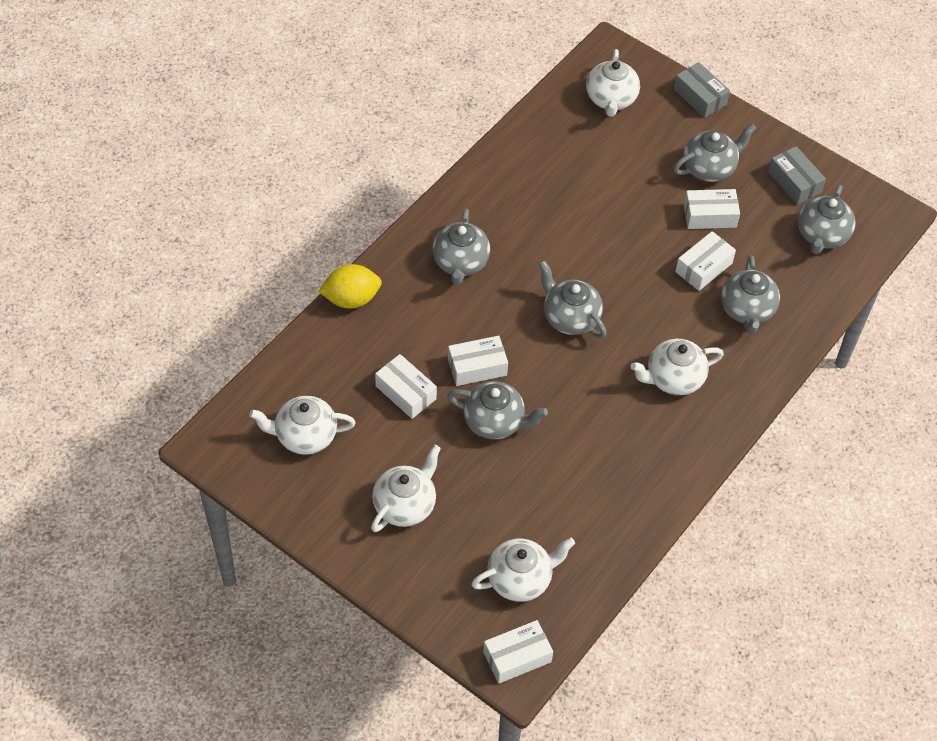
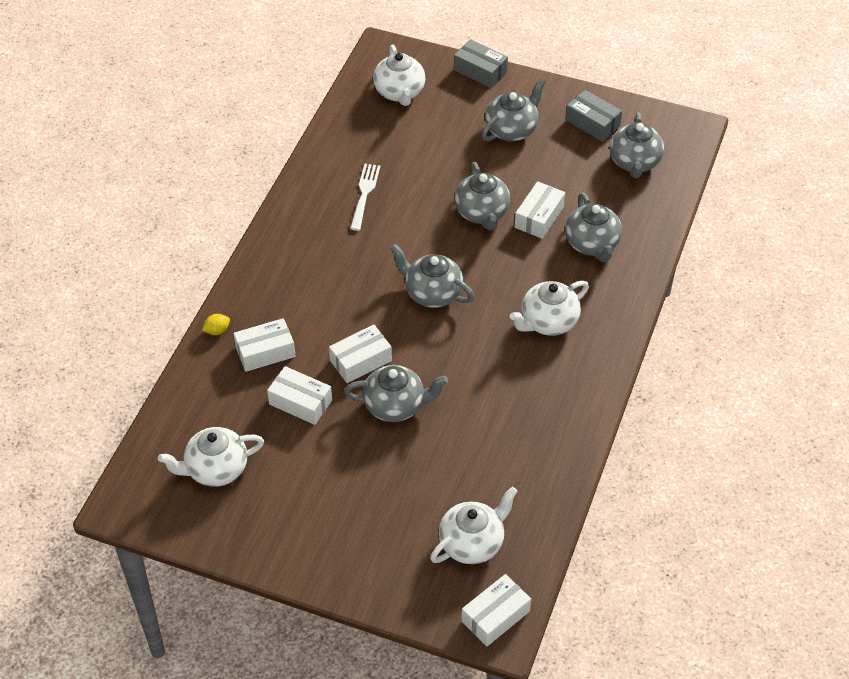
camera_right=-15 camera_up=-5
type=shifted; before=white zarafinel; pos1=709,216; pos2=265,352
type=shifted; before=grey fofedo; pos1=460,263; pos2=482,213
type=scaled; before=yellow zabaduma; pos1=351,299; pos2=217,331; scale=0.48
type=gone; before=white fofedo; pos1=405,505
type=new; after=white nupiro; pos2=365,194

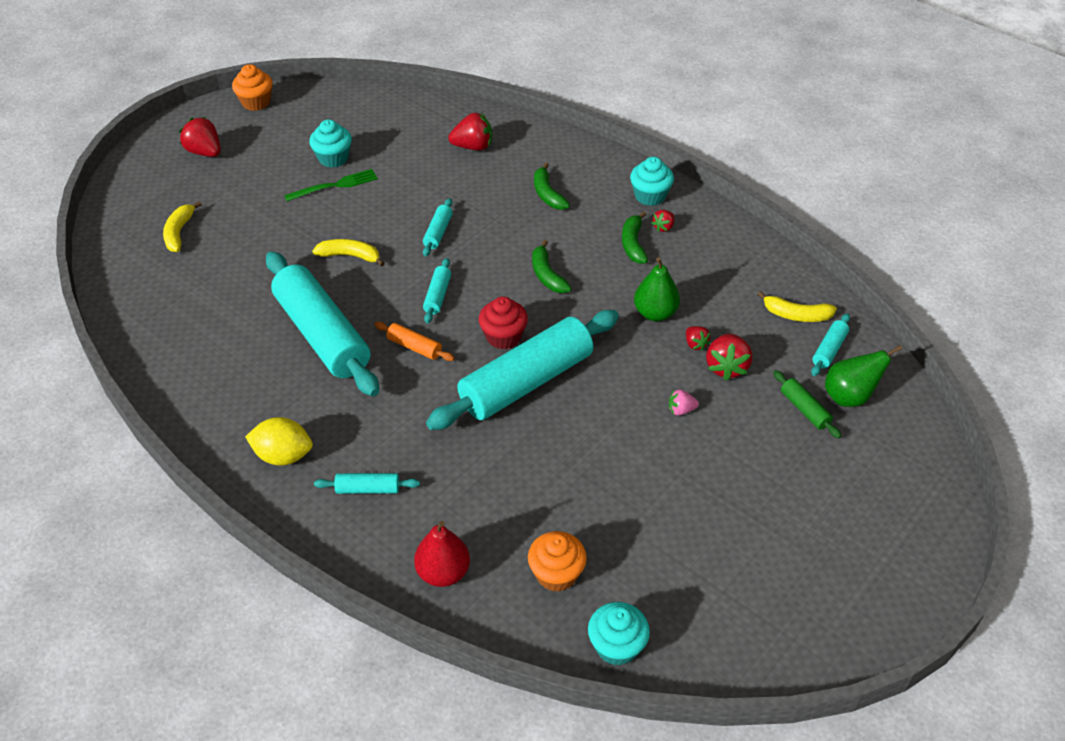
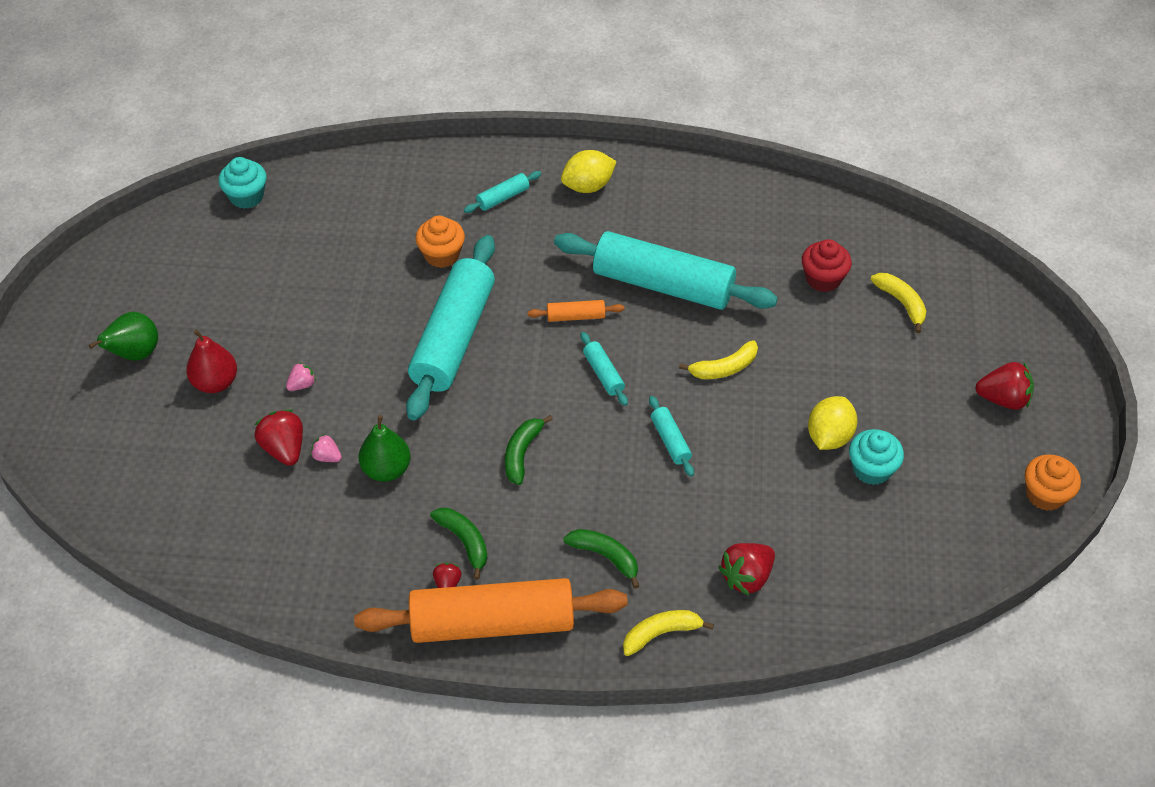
camera_right=145 camera_up=5
type=swapped; before=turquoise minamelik; after=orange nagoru; pos1=650,196; pos2=492,622
type=swapped; before=green nupiro; after=yellow zabaduma; pos1=335,185; pos2=829,436
type=rotated; before=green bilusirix; pos1=547,275; pos2=522,453; turn=-105
type=shifted; before=yellow bilusirix; pos1=796,315; pos2=661,633
type=shifted; before=red minamelik; pos1=503,337; pos2=823,279
type=gone; before=turquoise nagoru; pos1=829,350
type=repainted; before=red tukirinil; after=pink tukirinil; pos1=695,344; pos2=327,457
type=shifted; before=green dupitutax; pos1=849,397; pos2=135,354
type=gone; before=green nagoru; pos1=804,409
type=shifted; before=red dupitutax; pos1=443,572; pos2=215,382
type=shifted; before=orange minamelik; pos1=556,574; pos2=442,255

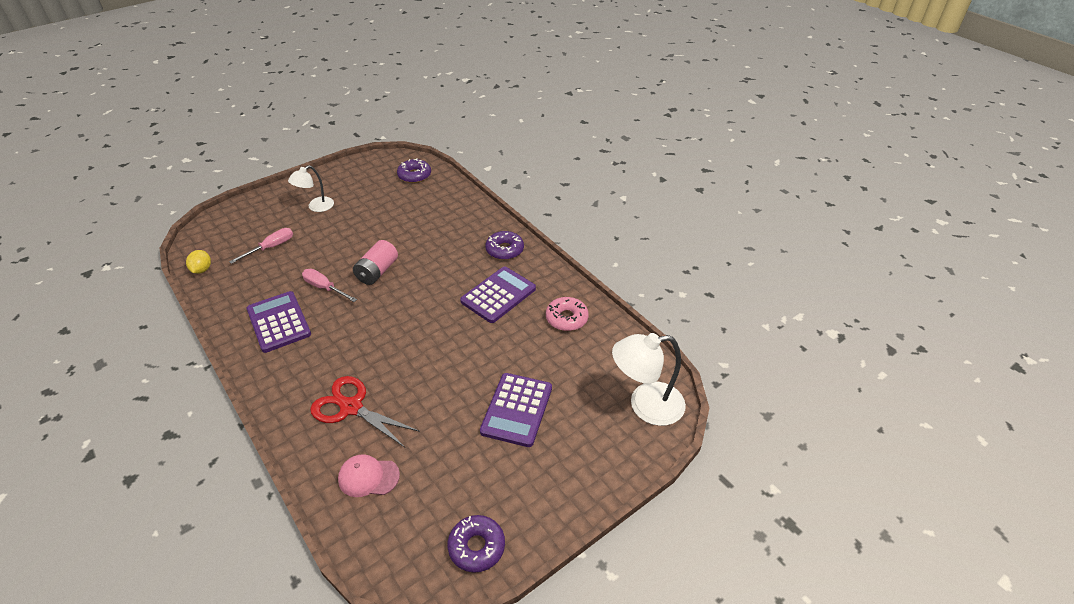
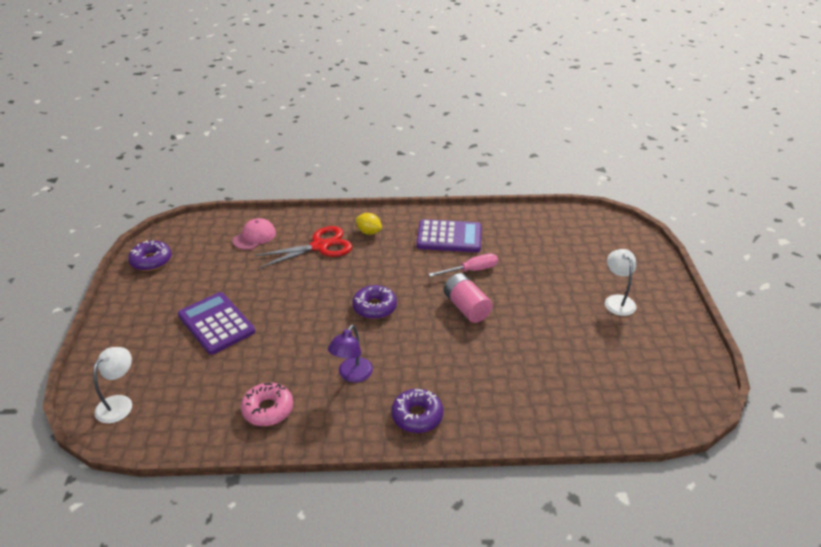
camera_right=125 camera_up=-5
type=shifted; before=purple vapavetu; pos1=414,175; pos2=374,307
type=gone; before=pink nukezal; pos1=271,247
type=shifted; before=yellow zabaduma; pos1=202,270; pos2=369,232
type=swapped; before=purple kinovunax; after=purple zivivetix; pos1=498,295; pos2=352,375
type=scaled; before=white zivivetix; pos1=645,405; pos2=119,403; scale=0.62

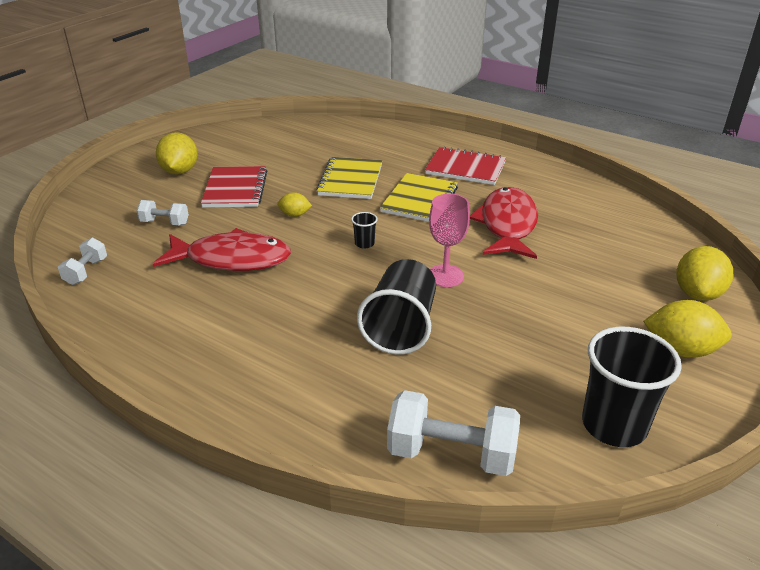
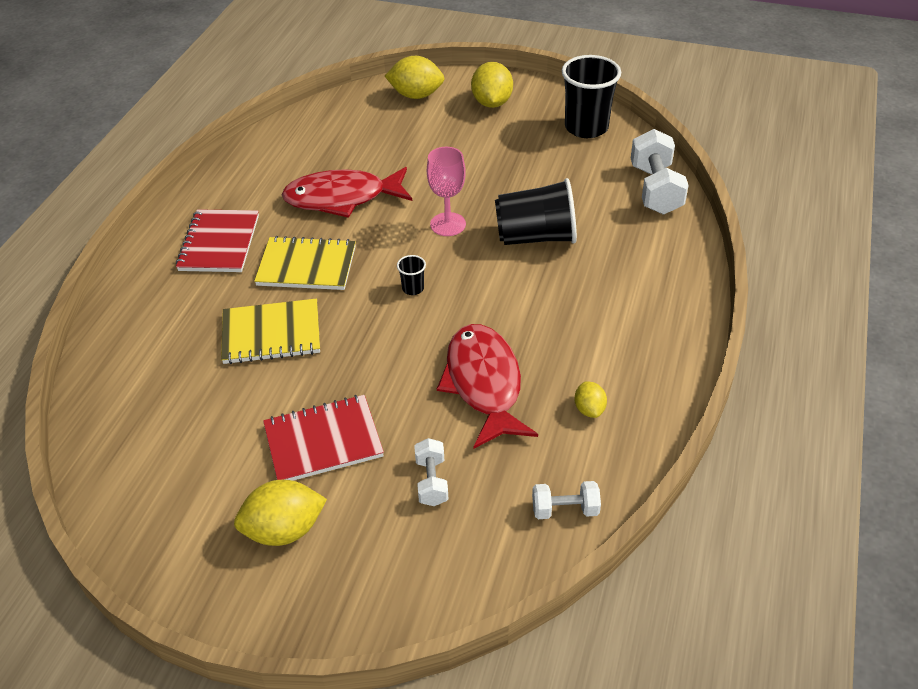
camera_right=-105 camera_up=10
type=shifted; before=yellow zabaduma; pos1=295,215; pos2=589,409

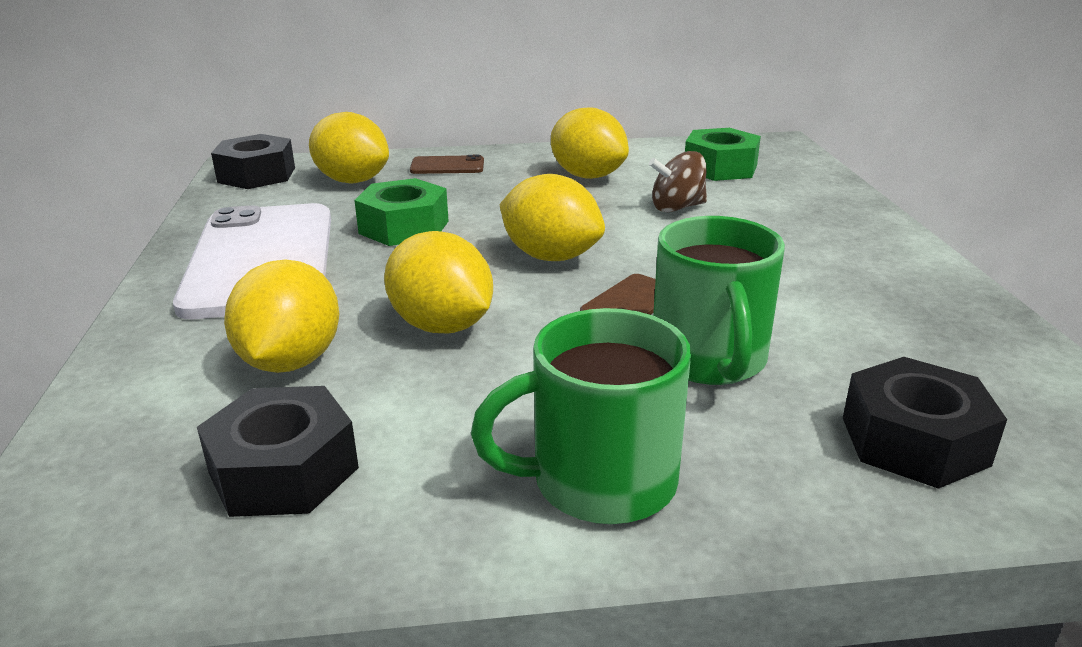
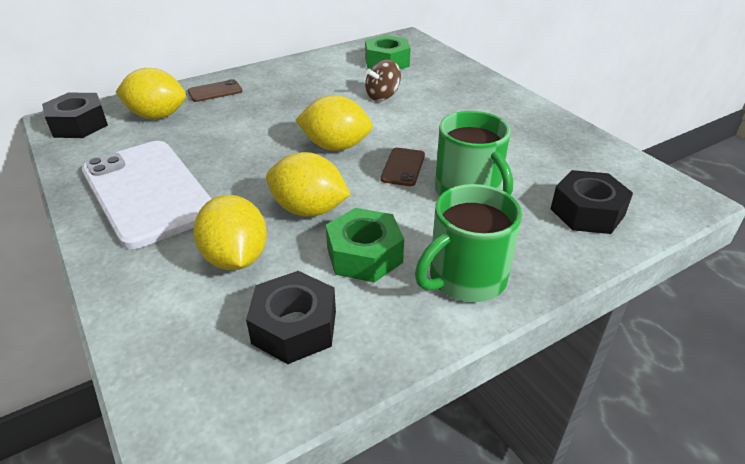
camera_right=-25 camera_up=10
type=gone; before=yellow zabaduma; pos1=587,176
type=shifted; before=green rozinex; pos1=404,227; pos2=364,255

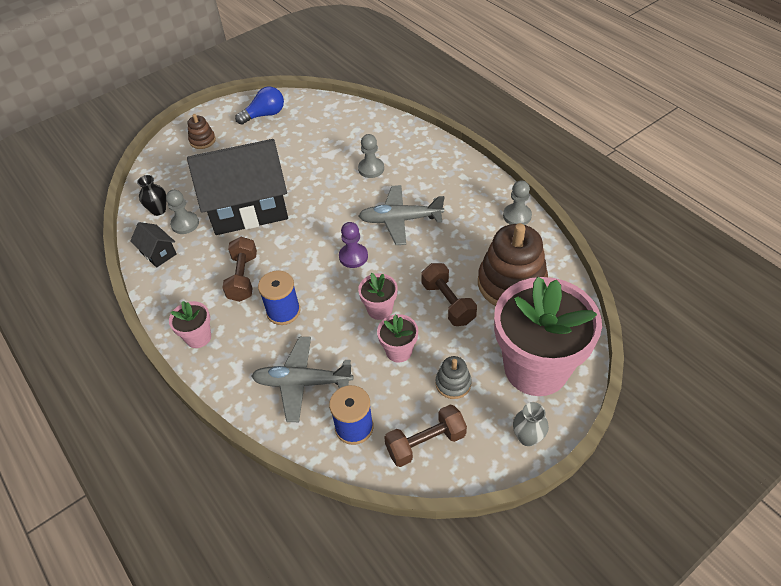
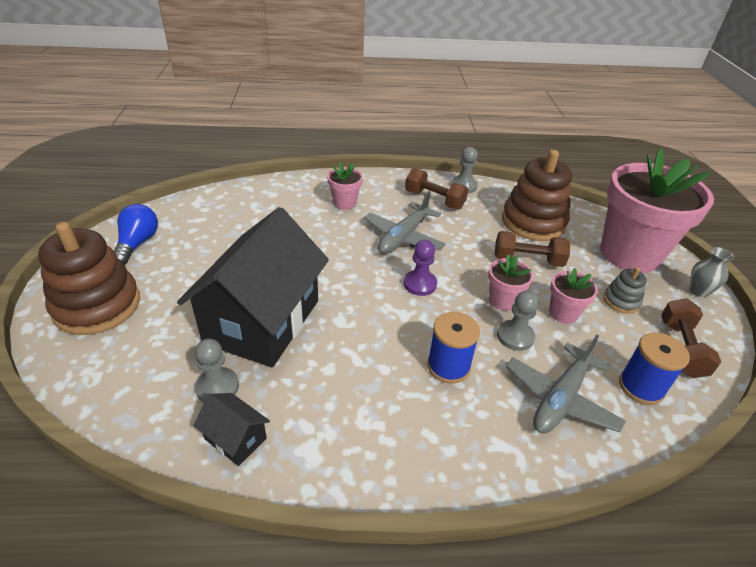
camera_right=-60 camera_up=-10
type=scaled; before=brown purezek; pos1=202,140; pos2=97,306; scale=2.12
type=shifted; before=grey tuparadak; pos1=371,169; pos2=515,336
type=gone; before=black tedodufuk; pos1=158,210
type=rotated; before=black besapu; pos1=158,253; pos2=235,439; turn=45
type=shifted; before=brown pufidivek; pos1=243,277; pos2=434,200
type=shifted; before=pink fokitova; pos1=198,337; pos2=344,203

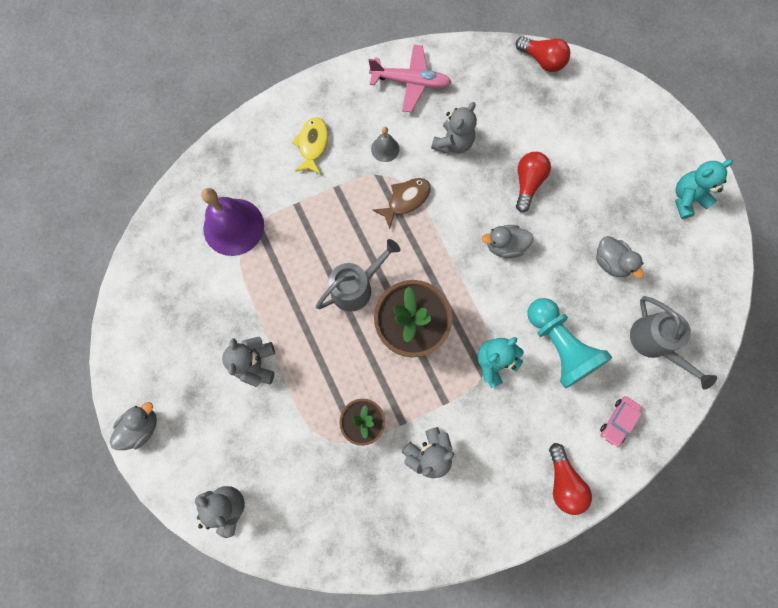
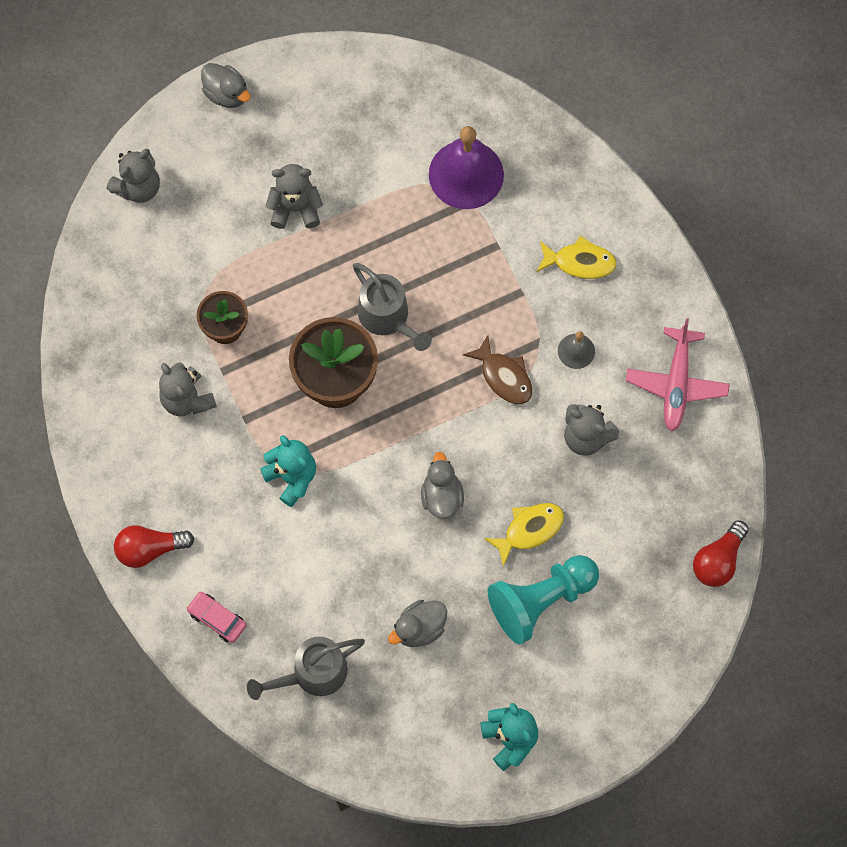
camera_right=90 camera_up=-5
type=swapped; before=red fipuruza; after=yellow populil; pos1=527,183; pos2=529,530
type=shifted; before=turquoise tuparadak; pos1=558,346; pos2=541,600

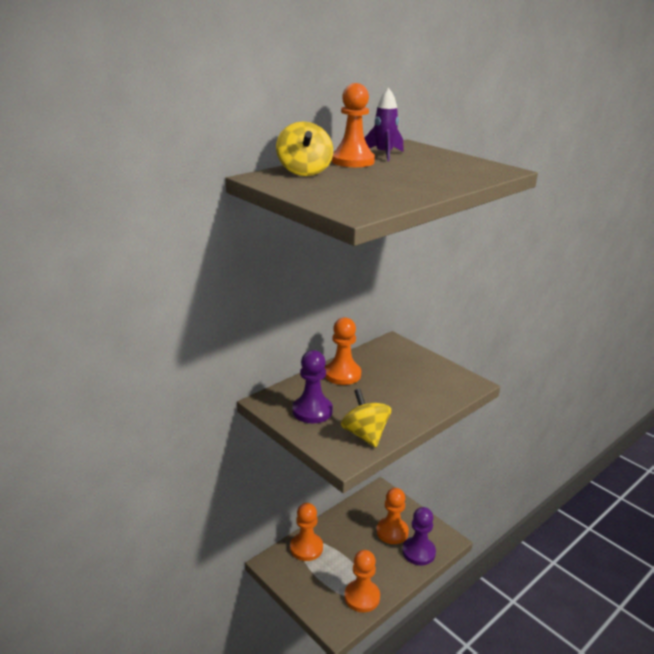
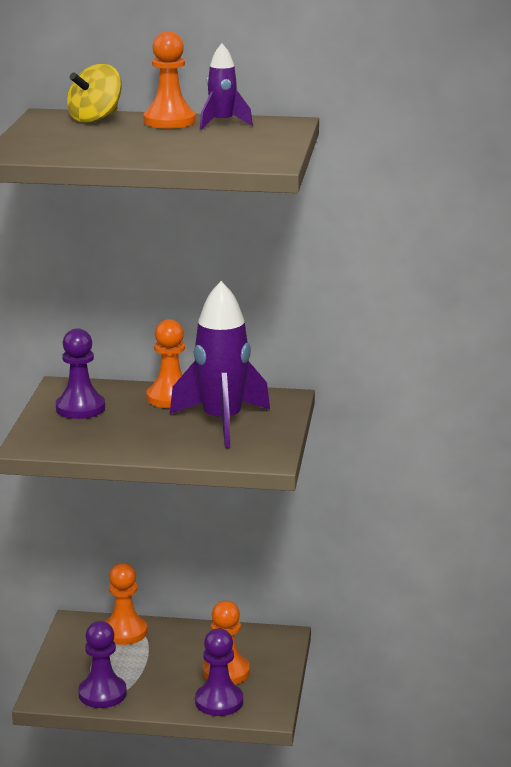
camera_right=50 camera_up=-5
type=gone; before=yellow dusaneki; pos1=365,434
type=repainted; before=orange tuparadak; after=purple tuparadak; pos1=362,597; pos2=102,694
type=new; after=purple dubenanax; pos2=222,422

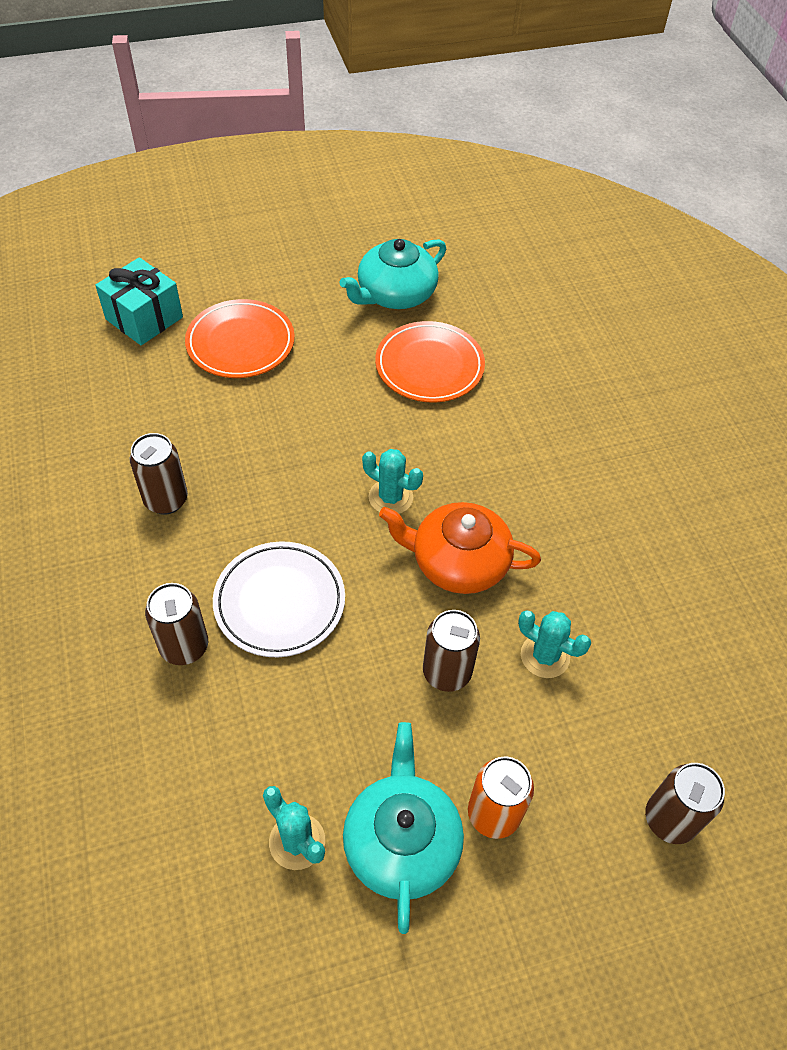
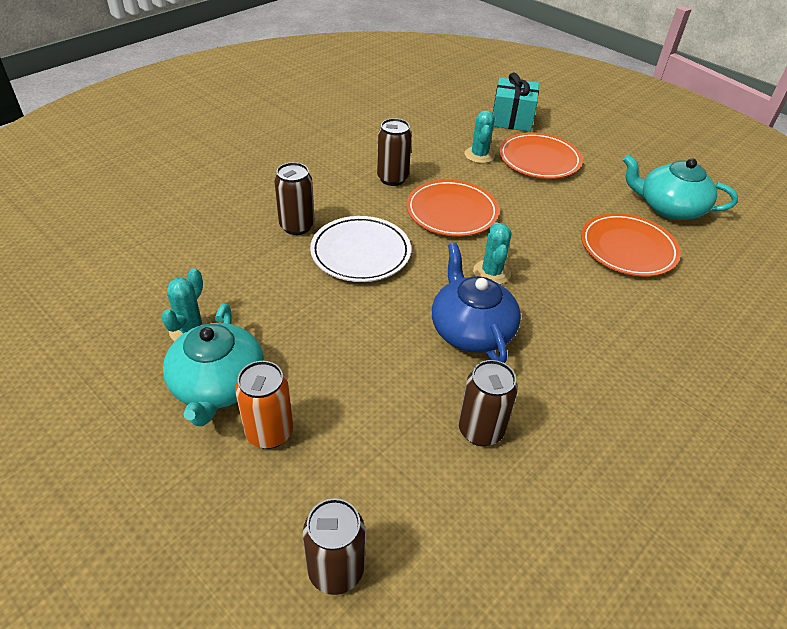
camera_right=60 camera_up=-10
type=repainted; before=orange fofedo; after=blue fofedo; pos1=458,562; pos2=471,329
type=shifted; before=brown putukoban; pos1=447,672; pos2=480,430
type=shifted; before=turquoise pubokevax; pos1=545,656; pos2=479,155
type=rotated; before=turquoise fofedo; pos1=401,841; pos2=218,384; turn=120
type=new; after=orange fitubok; pos2=451,212

